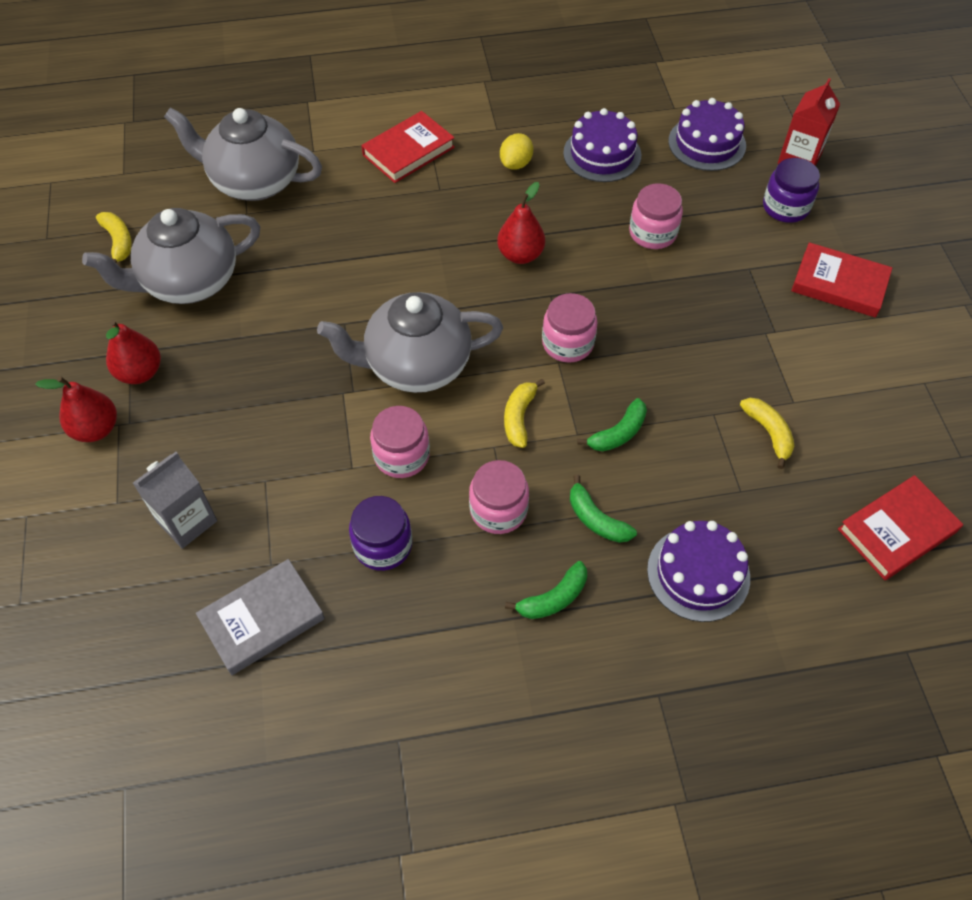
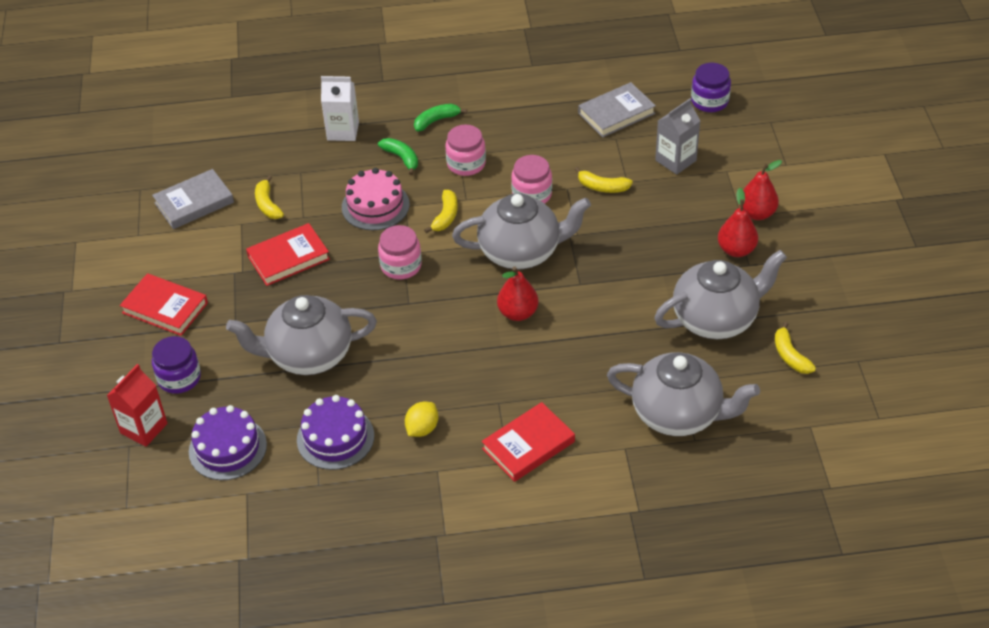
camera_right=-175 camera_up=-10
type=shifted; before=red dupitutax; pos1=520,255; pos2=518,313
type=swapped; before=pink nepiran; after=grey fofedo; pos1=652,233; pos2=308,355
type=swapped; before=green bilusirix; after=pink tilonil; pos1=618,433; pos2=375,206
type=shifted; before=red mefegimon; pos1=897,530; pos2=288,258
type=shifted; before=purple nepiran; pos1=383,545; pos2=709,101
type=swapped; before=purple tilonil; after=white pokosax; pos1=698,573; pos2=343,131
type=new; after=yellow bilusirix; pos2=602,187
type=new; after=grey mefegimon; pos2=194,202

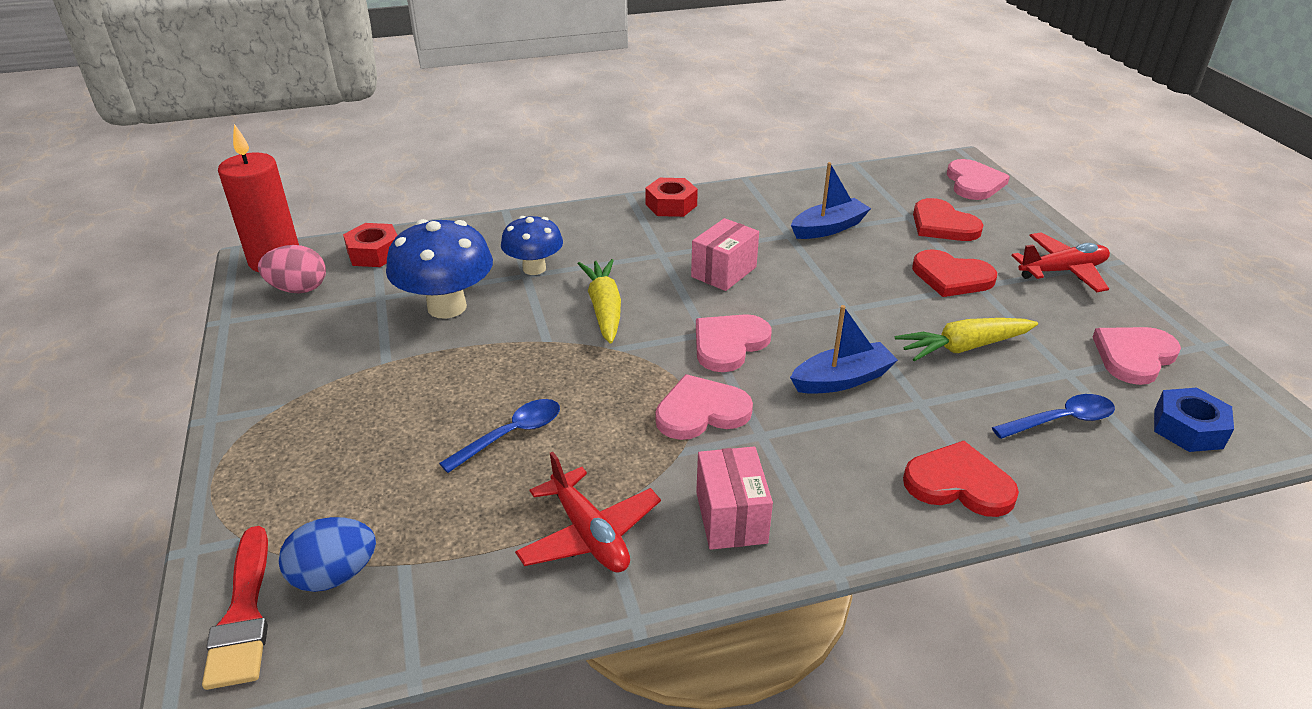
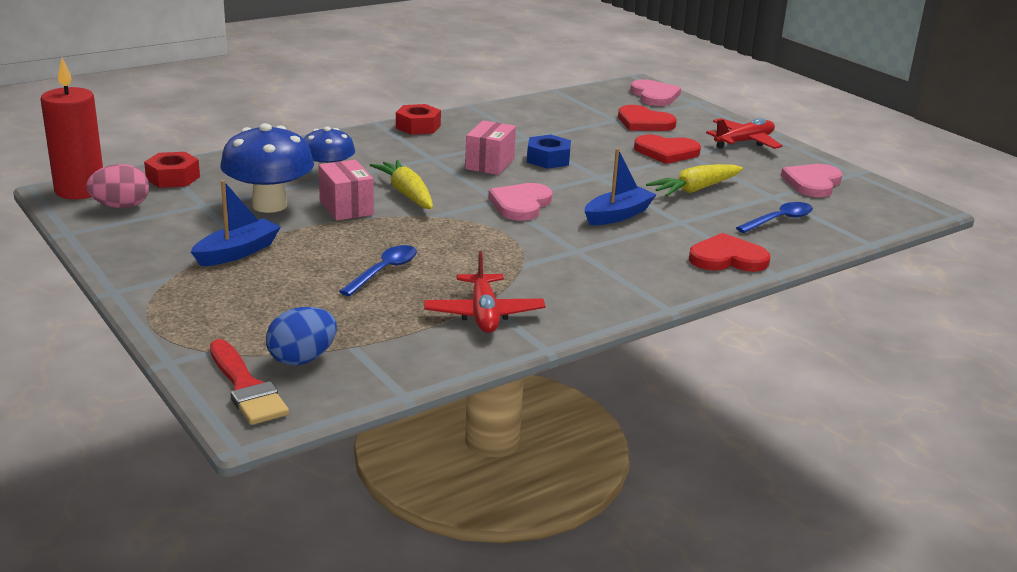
camera_right=-20 camera_up=-10
type=shifted; before=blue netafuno; pos1=828,228; pos2=237,252
type=gone; before=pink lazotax; pos1=701,411
type=shifted; before=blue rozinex; pos1=1188,428; pos2=548,159
type=shifted; before=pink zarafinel; pos1=731,517; pos2=346,207
type=rotated; before=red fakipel; pos1=589,534; pos2=483,314; turn=45

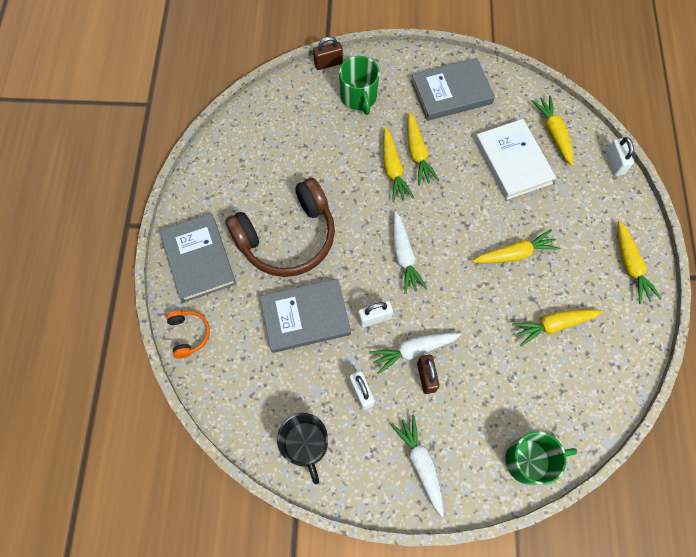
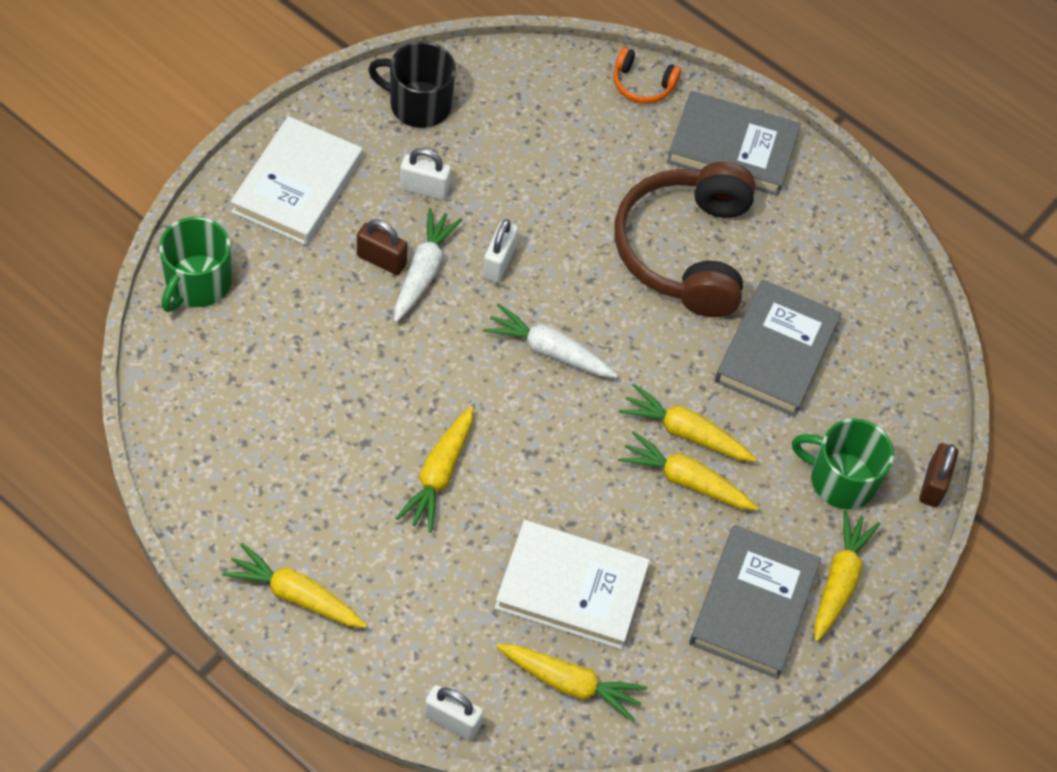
camera_right=120 camera_up=-10
type=shifted; before=grey mefegimon; pos1=305,317; pos2=776,352
type=shifted; before=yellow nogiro; pos1=553,325; pos2=839,580
type=swapped; before=white nogiro; after=white mefegimon; pos1=420,464; pos2=297,185

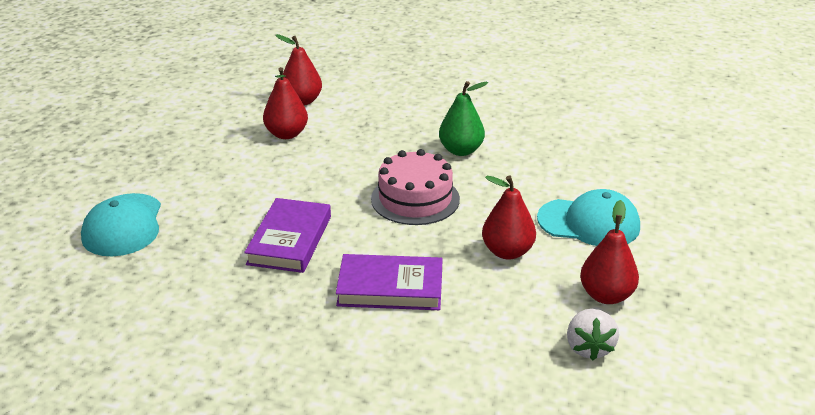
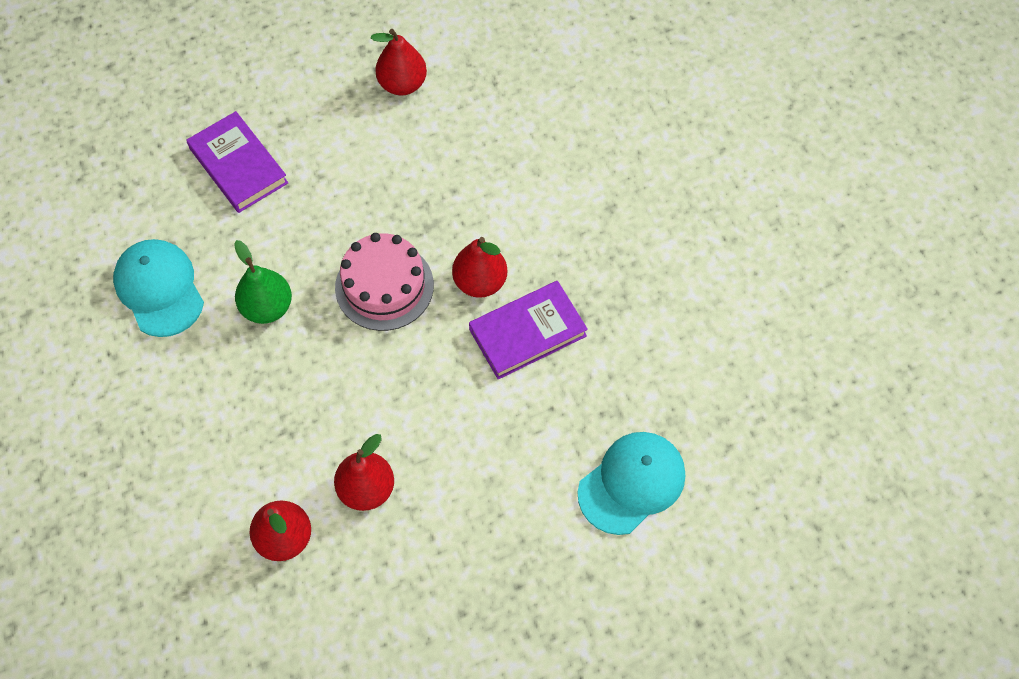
camera_right=-130 camera_up=30
type=shifted; before=red dupitutax; pos1=507,252; pos2=480,282
type=shifted; before=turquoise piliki; pos1=589,223; pos2=159,289
type=shifted; before=purple mefegimon; pos1=390,288; pos2=238,166
type=gone; before=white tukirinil; pos1=589,347

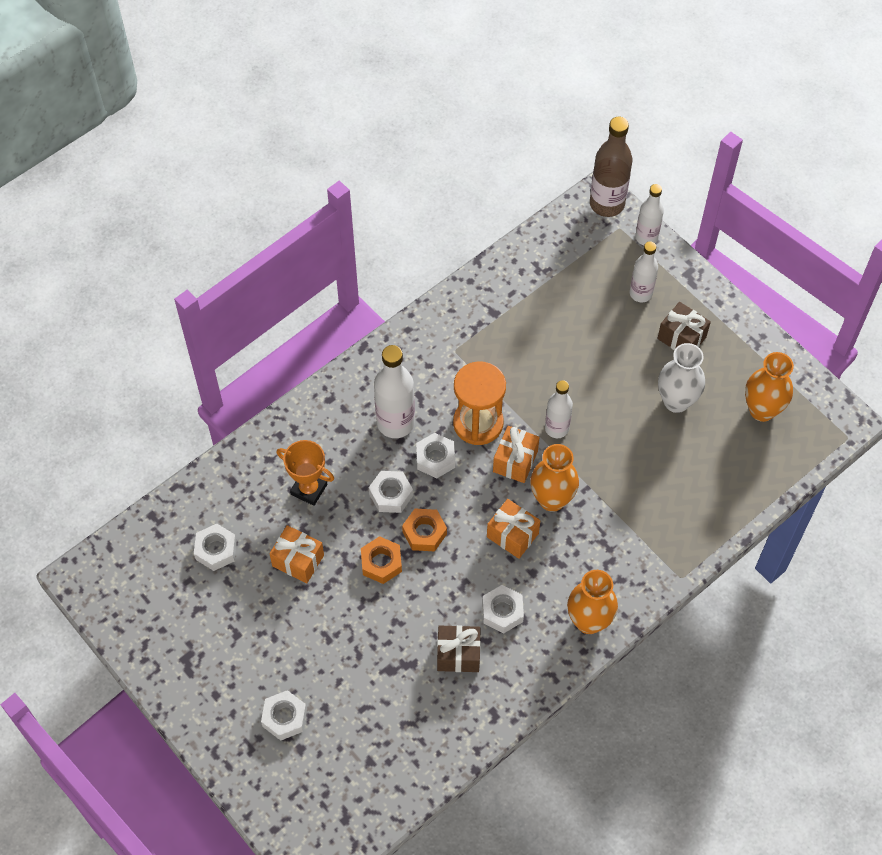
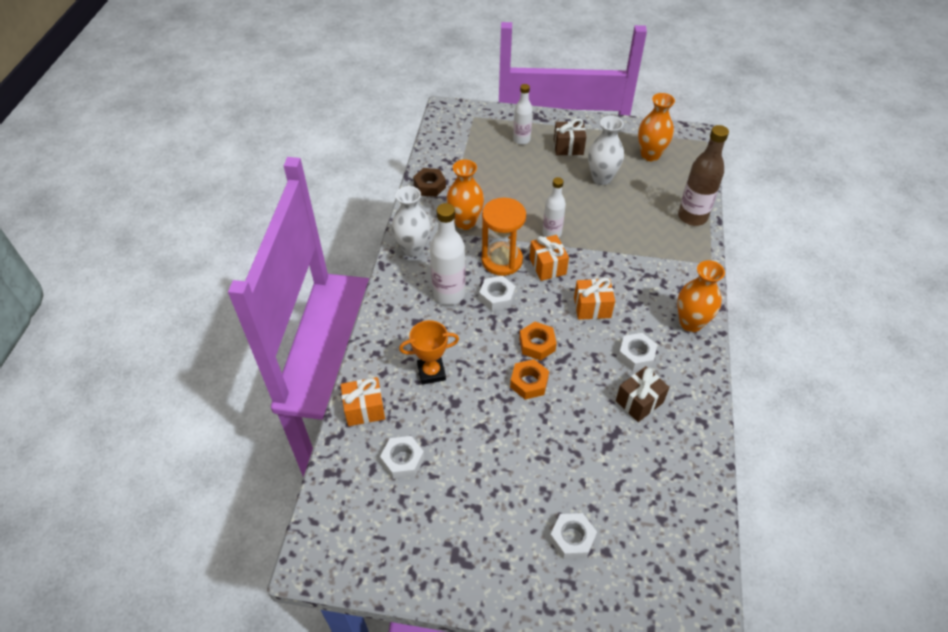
camera_right=-40 camera_up=-10
type=shifted; before=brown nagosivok; pos1=607,204; pos2=692,217
type=gone; before=white nagosivok; pos1=646,237
type=shifted; before=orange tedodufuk; pos1=552,499; pos2=465,222
type=gone; before=white rozinex; pos1=391,495
type=shifted; before=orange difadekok; pos1=298,560; pos2=364,409
type=new; after=brown rozinex; pos2=429,186
type=new; after=white tedodufuk; pos2=413,249

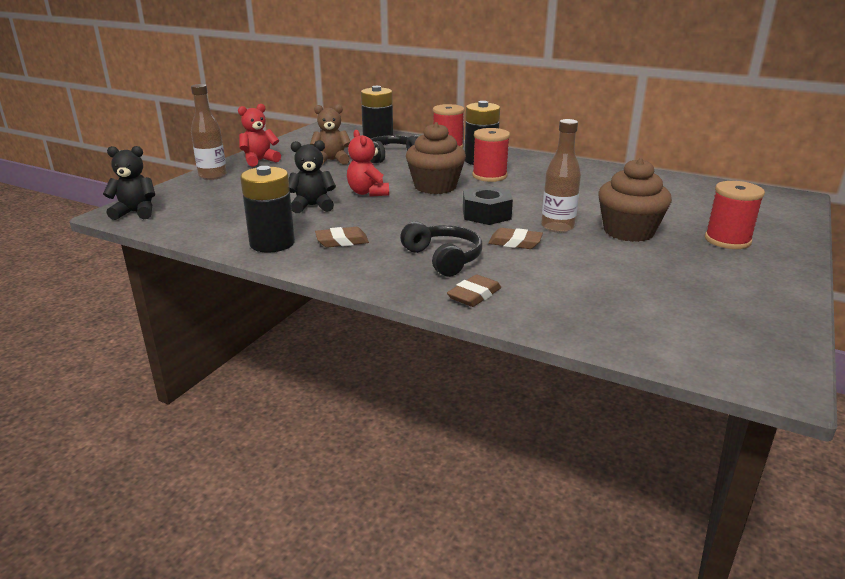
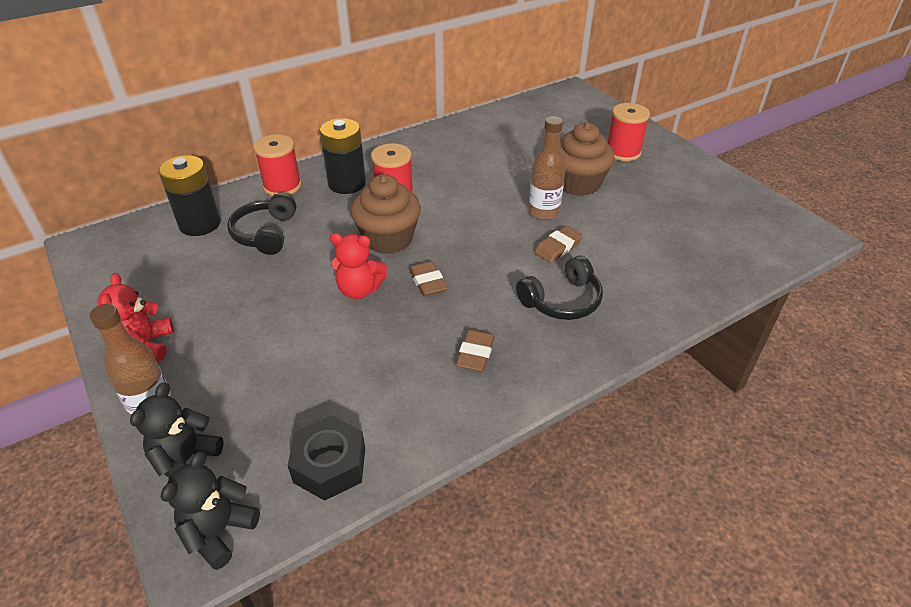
camera_right=-60 camera_up=15
type=gone; before=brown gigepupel; pos1=331,160
type=shifted; before=black gigepupel; pos1=312,206; pos2=186,461
type=gone; before=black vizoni; pos1=272,243
type=shifted; before=black rozinex; pos1=486,214; pos2=330,465
type=rotated; before=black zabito; pos1=443,258; pos2=562,300; turn=150
type=shifted; before=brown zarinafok; pos1=474,295; pos2=428,282

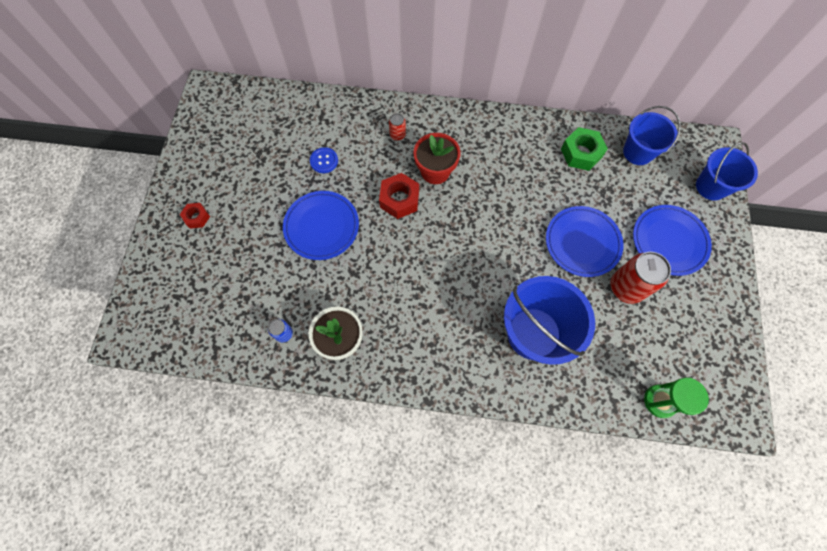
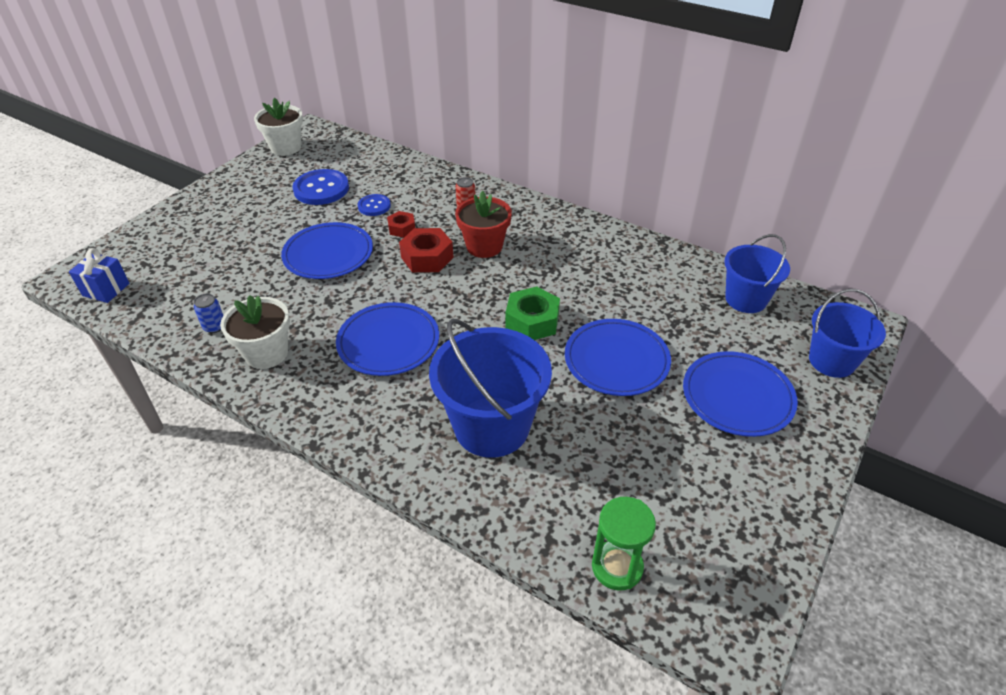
camera_right=25 camera_up=-25
type=shifted; before=green rozinex; pos1=581,153; pos2=532,321
type=shifted; before=red rozinex; pos1=197,217; pos2=402,228
type=gone; before=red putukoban; pos1=626,287
type=new; after=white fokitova; pos2=286,147
type=new; after=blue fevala; pos2=321,189
type=new; after=blue difadekok; pos2=106,289
type=new; after=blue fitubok; pos2=388,342

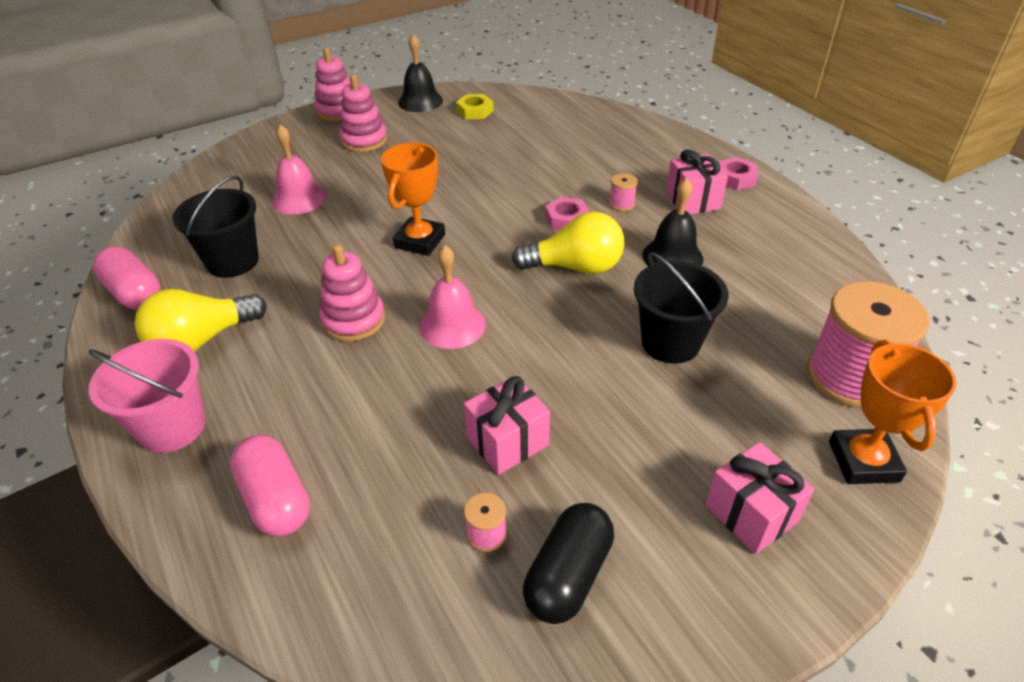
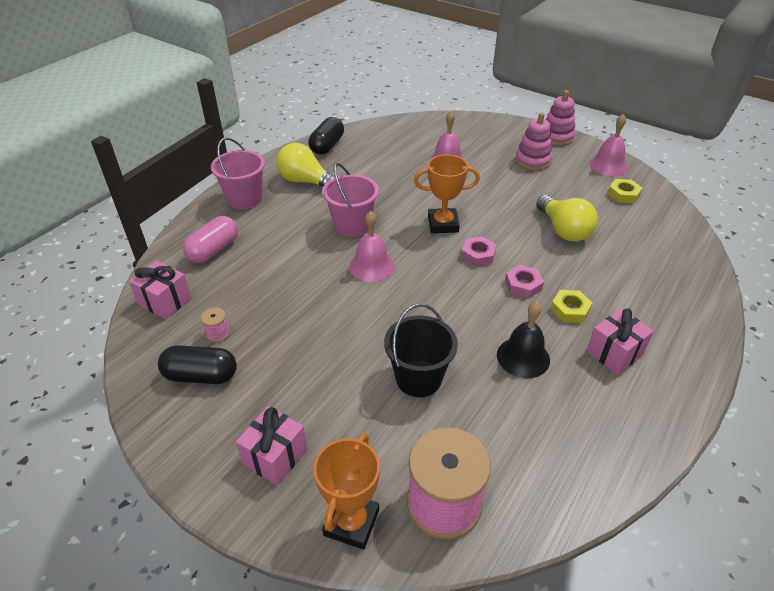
camera_right=65 camera_up=0
type=repainted; before=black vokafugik; after=pink vokafugik; pos1=420,101; pos2=608,165
type=shifted; before=pink rozinex; pos1=735,178; pos2=478,255
type=swapped; before=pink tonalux; after=yellow rozinex; pos1=621,204; pos2=570,310
type=gone; before=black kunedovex; pos1=233,261
type=shifted; before=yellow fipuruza; pos1=575,267; pos2=563,230
type=swapped; before=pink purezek; after=pink kunedovex; pos1=353,320; pos2=352,225
type=repainted; before=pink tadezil; after=black tadezil; pos1=134,293; pos2=327,146
type=rotated; before=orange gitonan; pos1=863,461; pos2=351,522; turn=-45
type=shifted; before=pink difadekok; pos1=507,441; pos2=165,301

